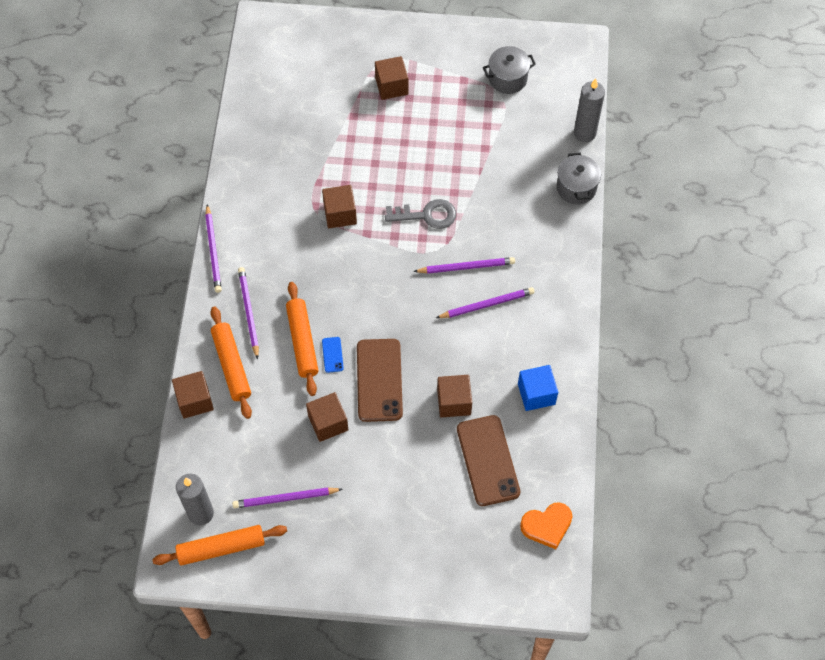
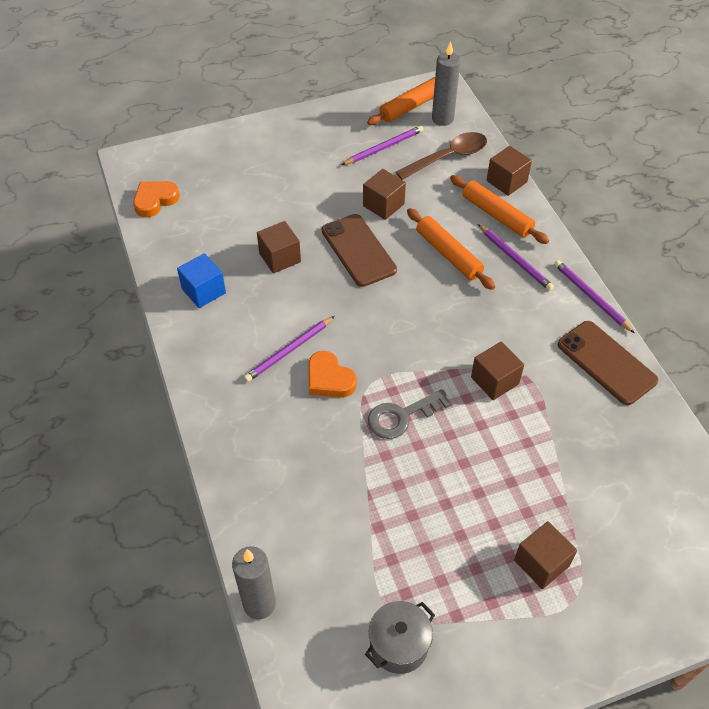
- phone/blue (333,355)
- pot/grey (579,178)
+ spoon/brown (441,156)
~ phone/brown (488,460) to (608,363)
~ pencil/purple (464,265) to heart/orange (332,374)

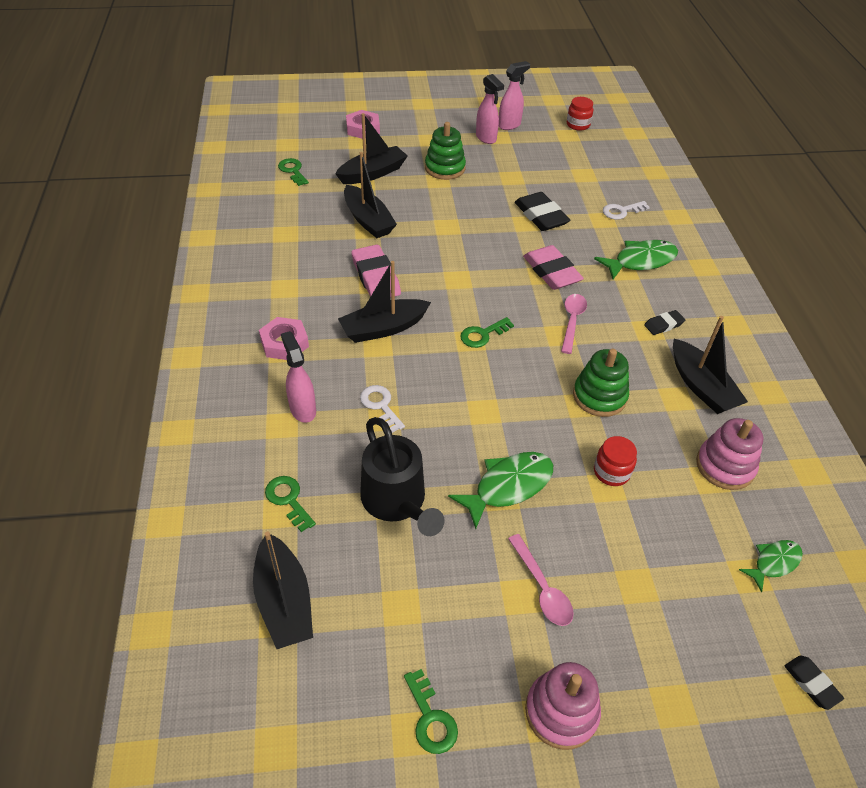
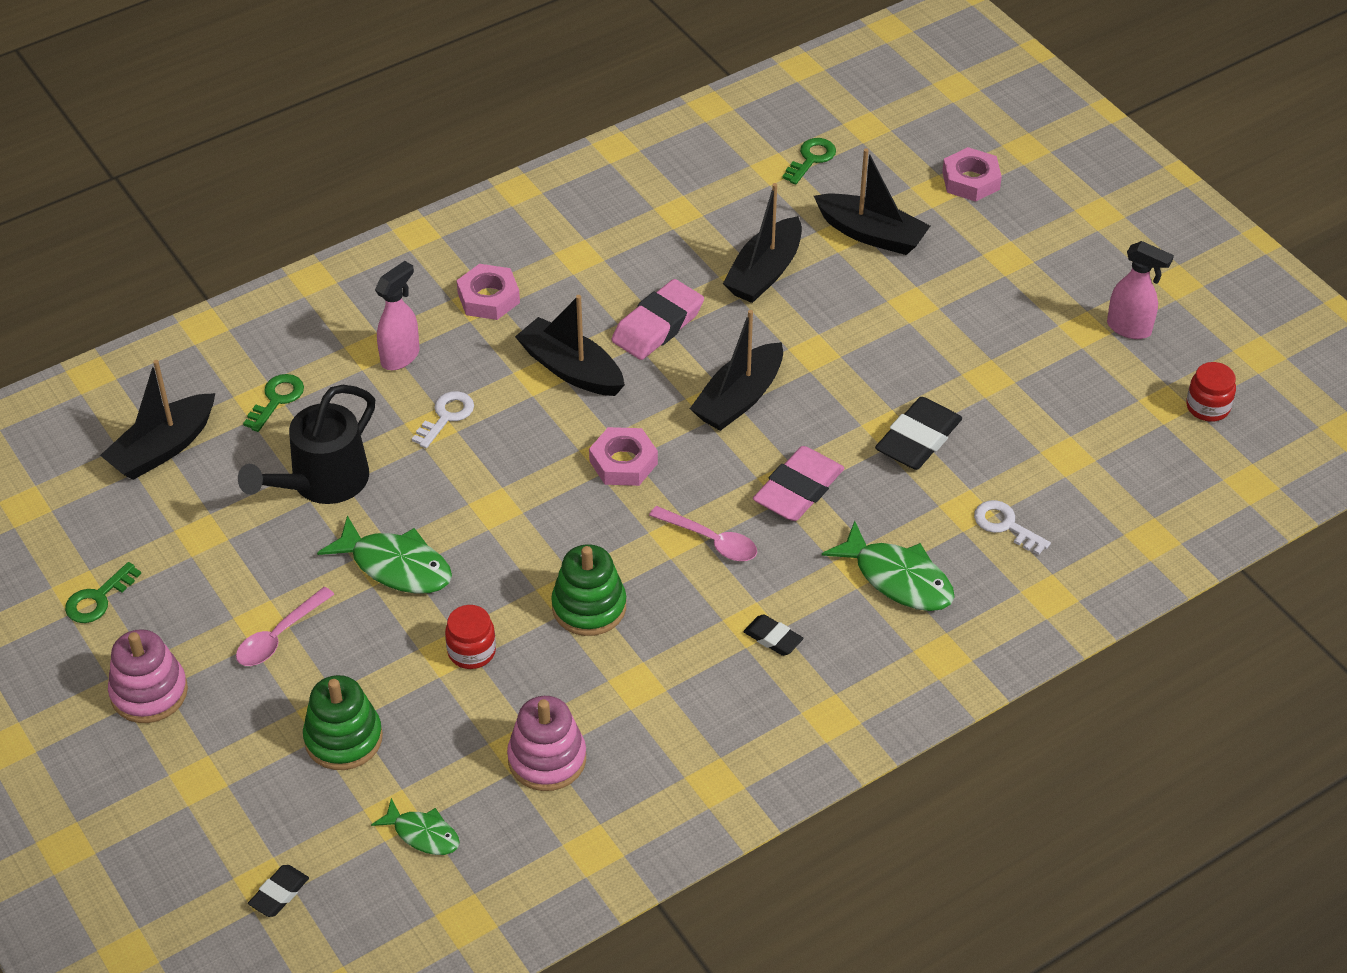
- spray bottle/pink (490,109)
~ stacking toy/green (445,151) to (343,722)
~ boat/black (710,365) to (736,370)
~ key/green (487,332) to nut/pink (623,456)
~ spoon/pink (574,324) = (703,533) 45 degrees clockwise

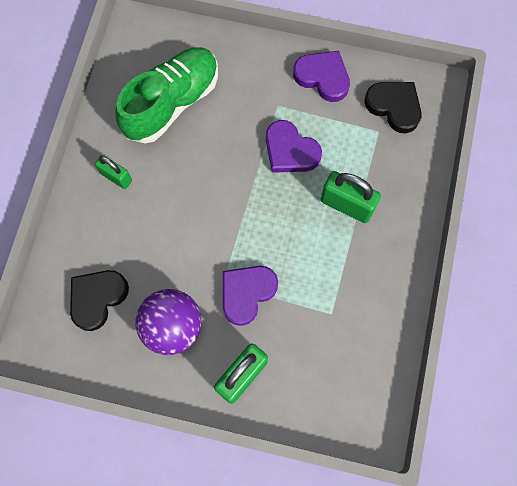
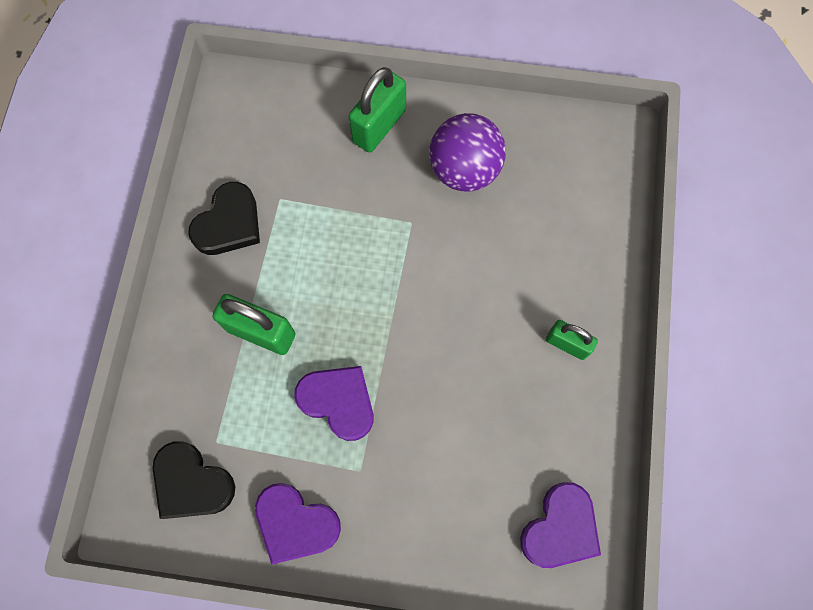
- shoe/green (166,95)
~ heart/black (99,300) to (224,218)
~ heart/purple (250,296) to (560,525)

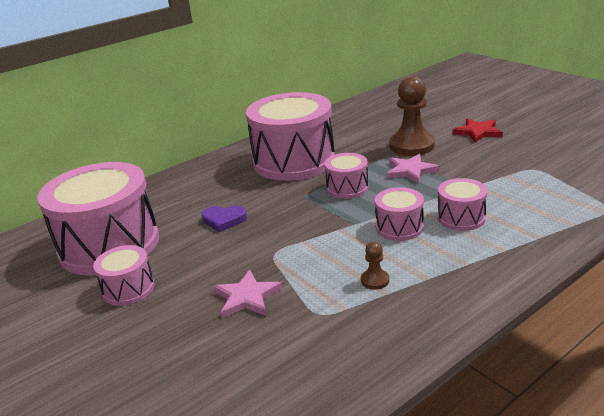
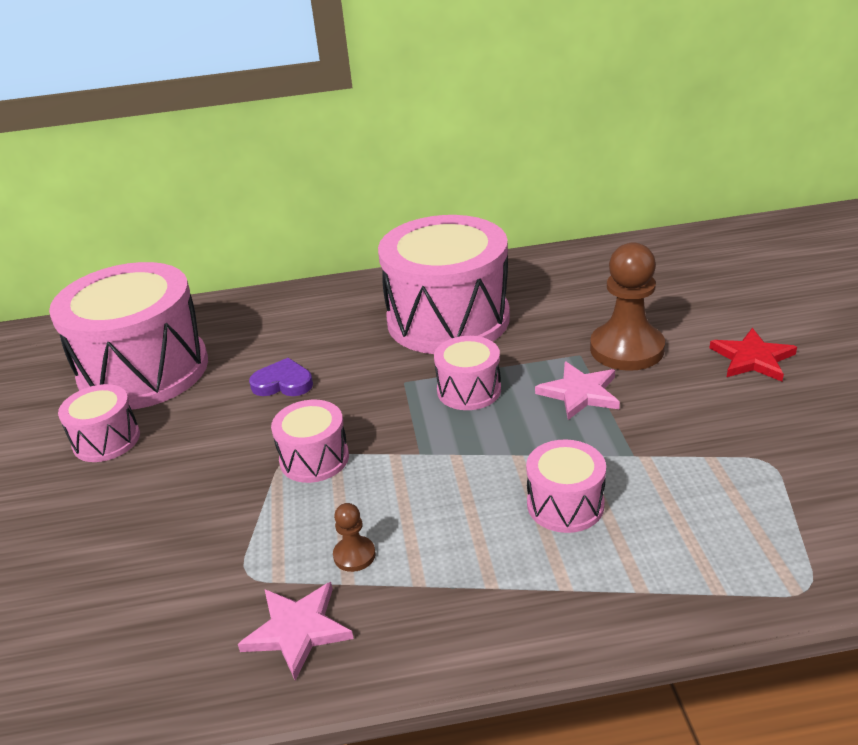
~ star/pink (248,294) to (296,631)
~ drum/pink (399,214) to (310,441)
~ heart/purple (224,219) = (281,377) 150 degrees clockwise

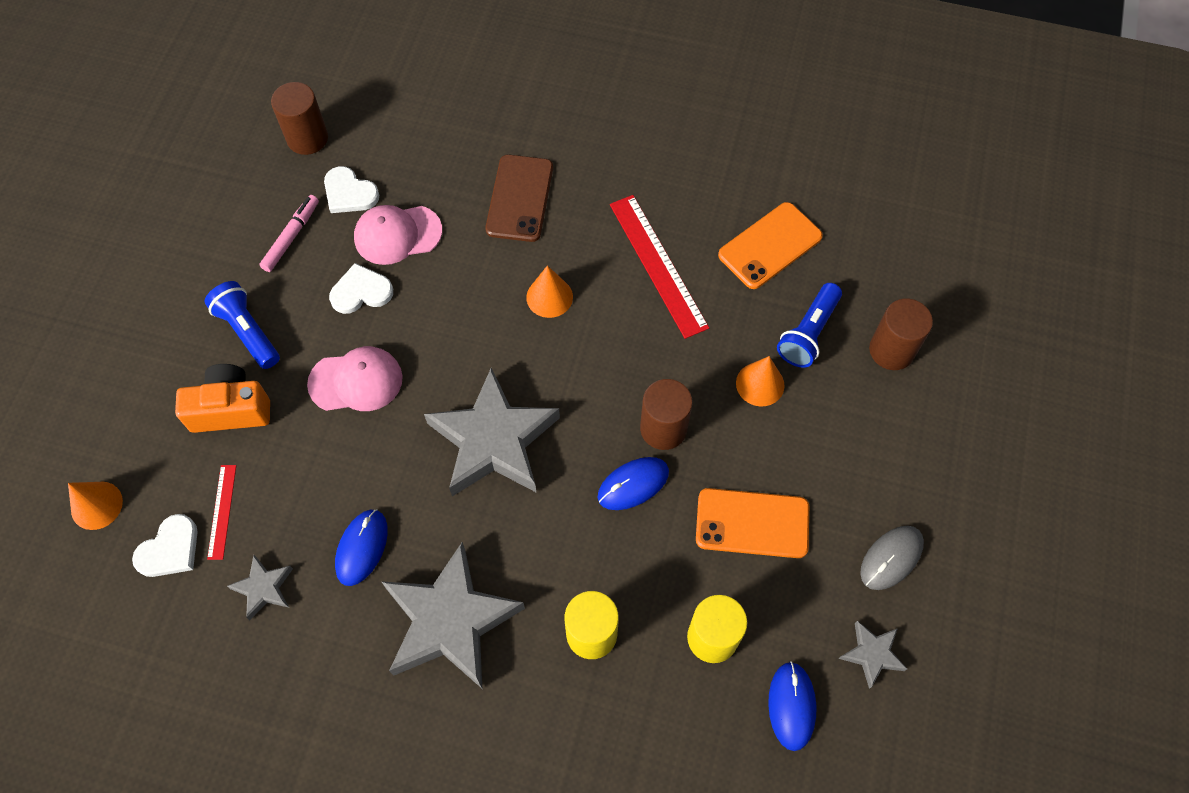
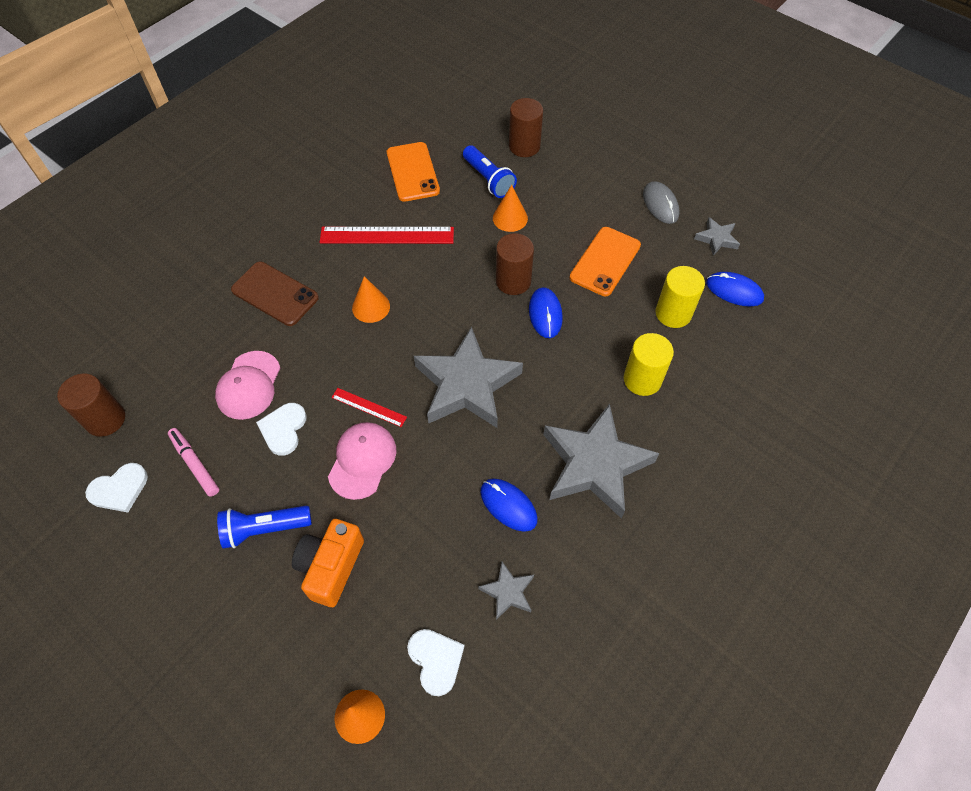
~ ruler/red (221,512) to (369,407)
~ heart/white (351,189) to (116,487)

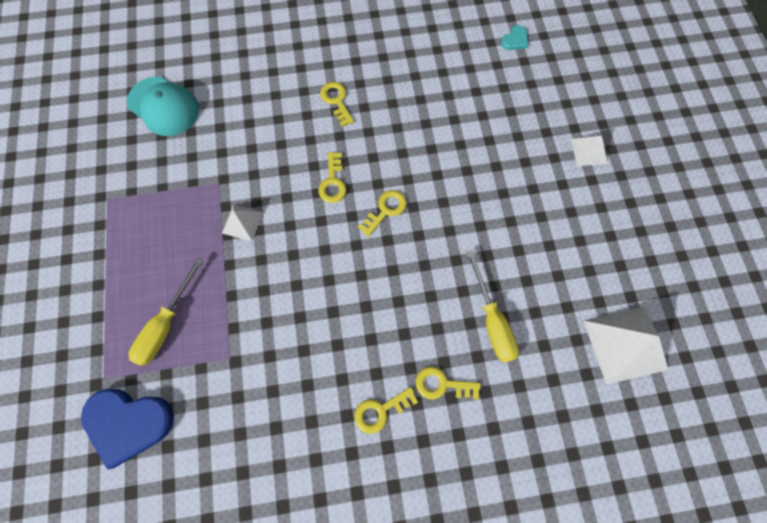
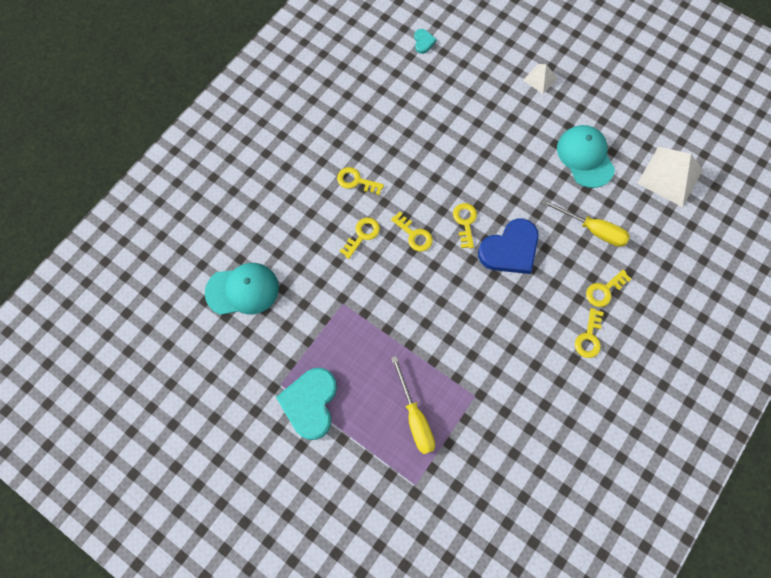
- pyramid/white (242,223)
+ heart/turquoise (306,404)
+ key/yellow (359,238)
+ cap/turquoise (586,156)
~ heart/blue (127,429) to (508,246)

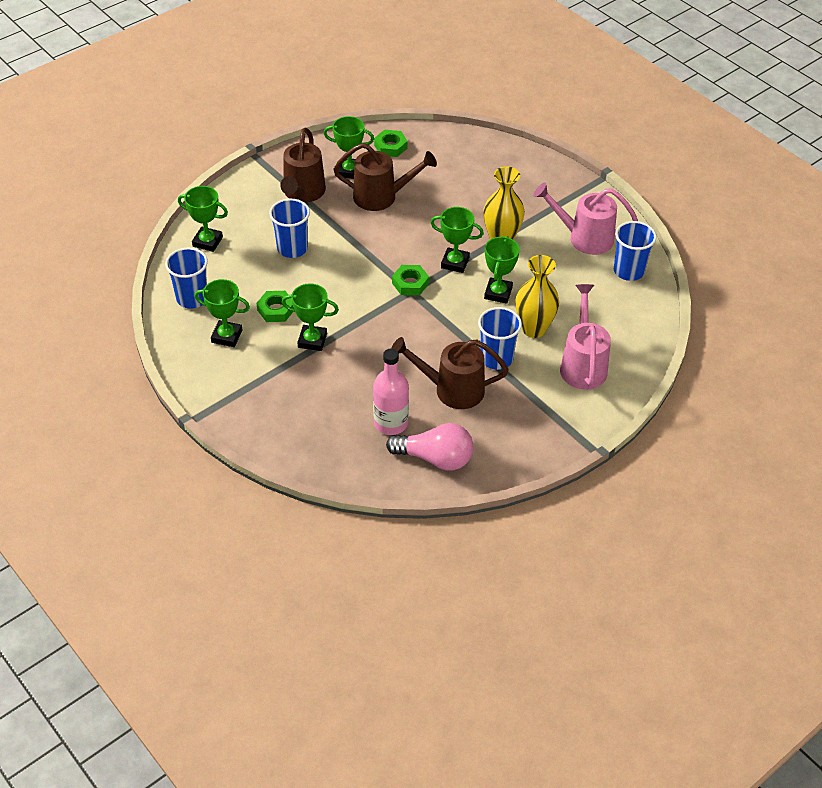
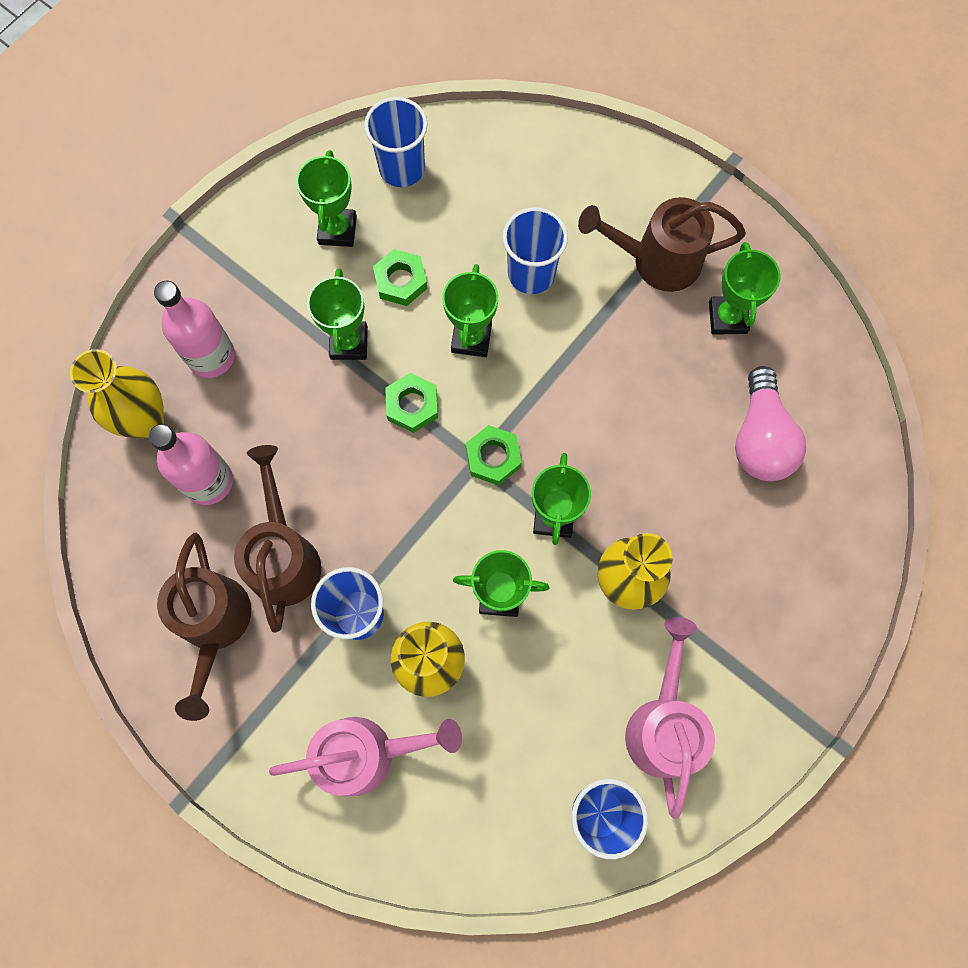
+ vase/yellow (117,393)
+ bottle/pink (194,329)
~ trophy/green (203,219) to (470,310)
~ watering can/brown (385,177) to (204,627)
~ nut/green (391,143) to (411,403)
~ light bulb/pink (430,447) to (770,423)

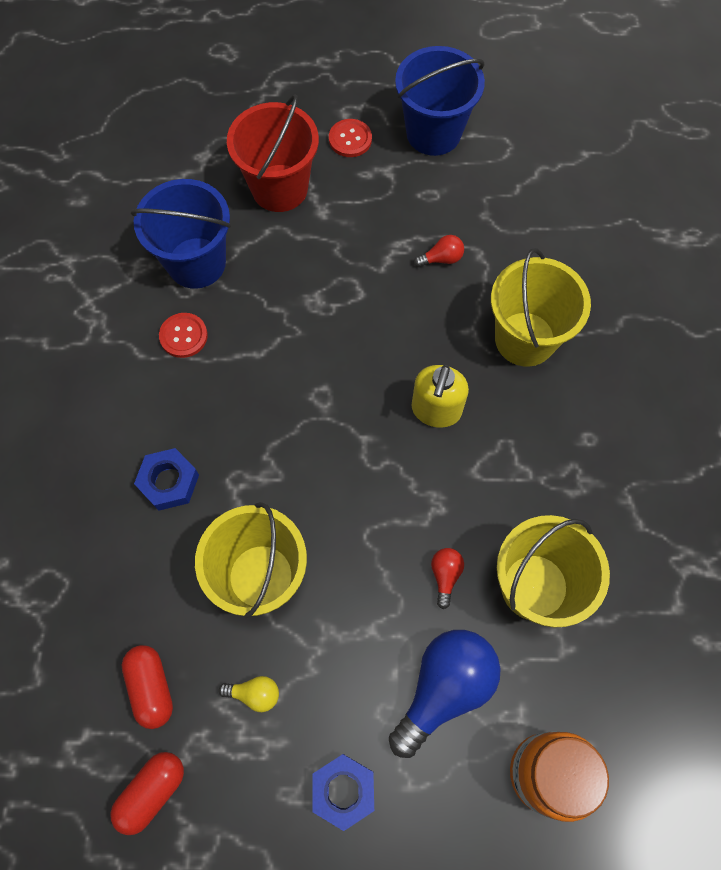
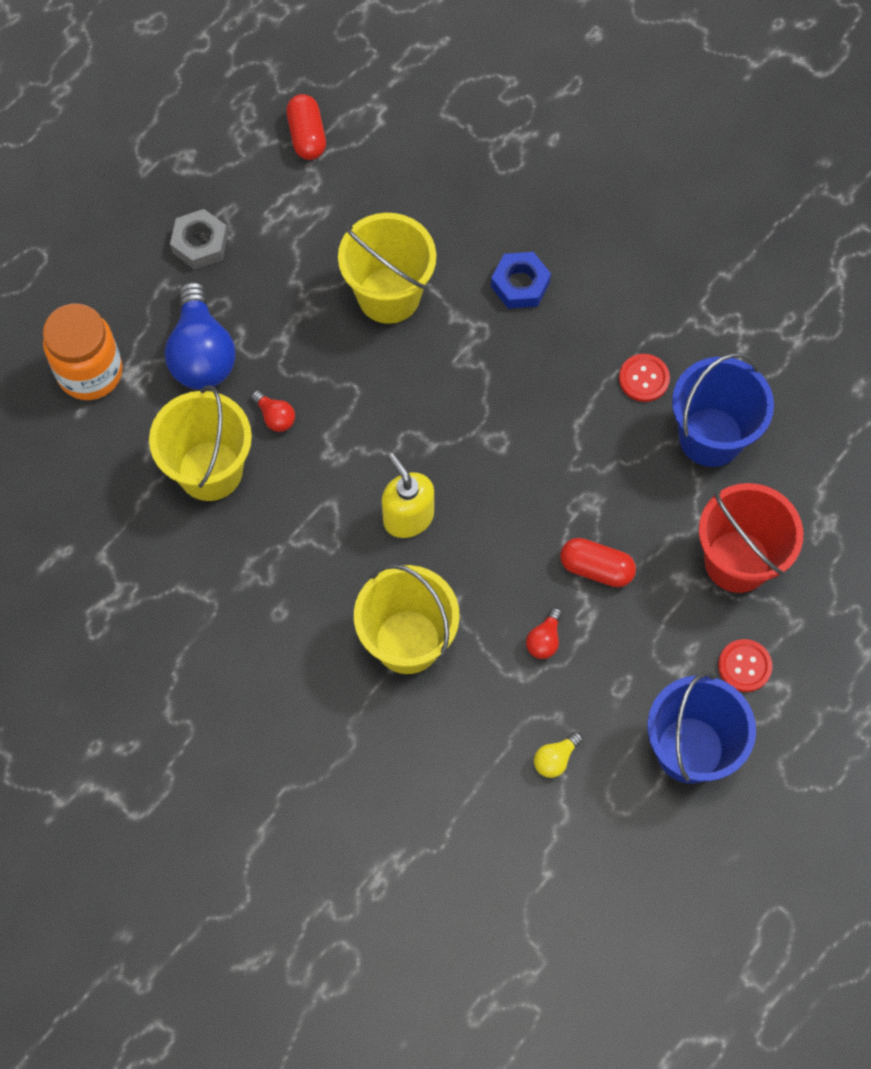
~ capsule/red (147,687) to (598,562)
~ light bulb/yellow (249,694) to (558,755)
~ nut/blue (343,792) to nut/grey (199,239)

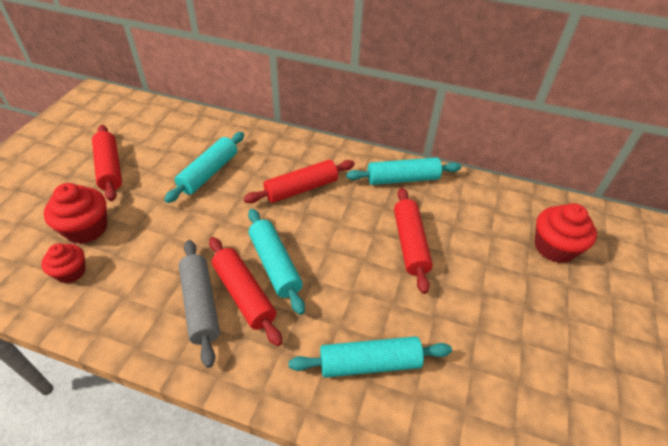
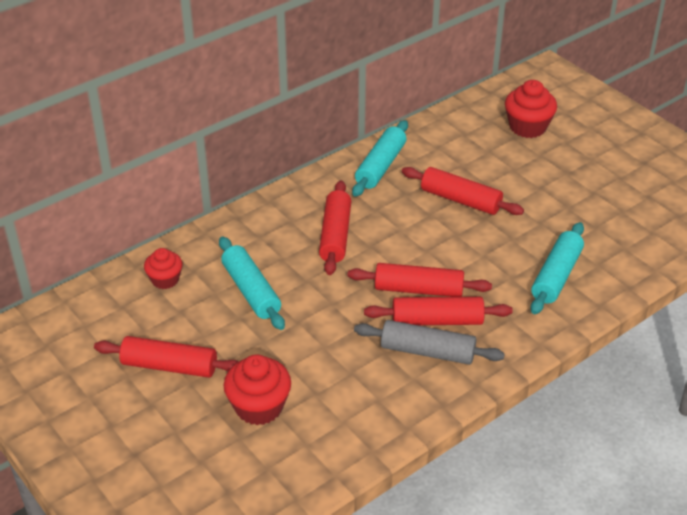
~ cupcake/red (63,263) to (163,268)
~ rolling pin/turquoise (276,262) to rolling pin/red (420,280)

